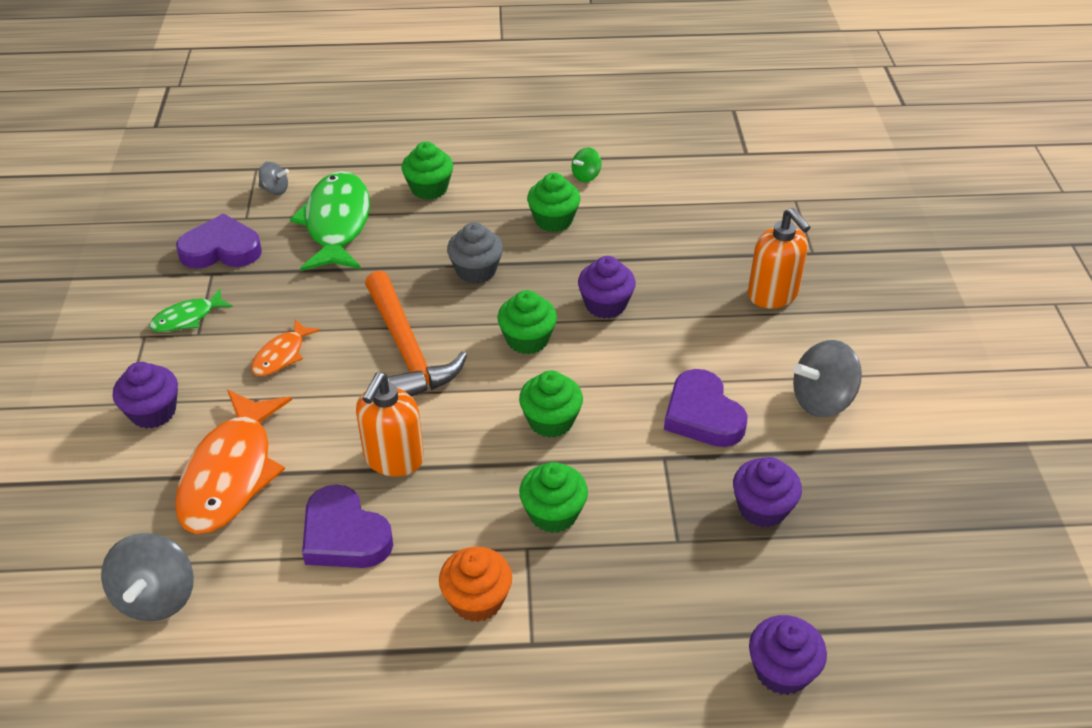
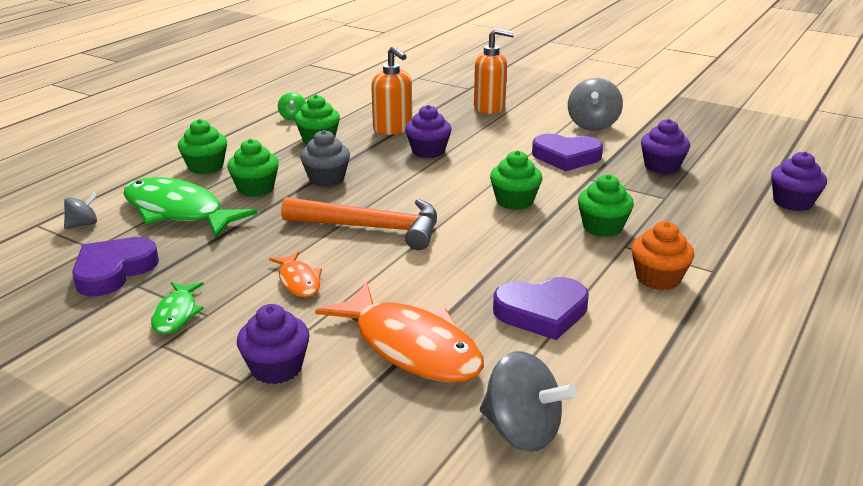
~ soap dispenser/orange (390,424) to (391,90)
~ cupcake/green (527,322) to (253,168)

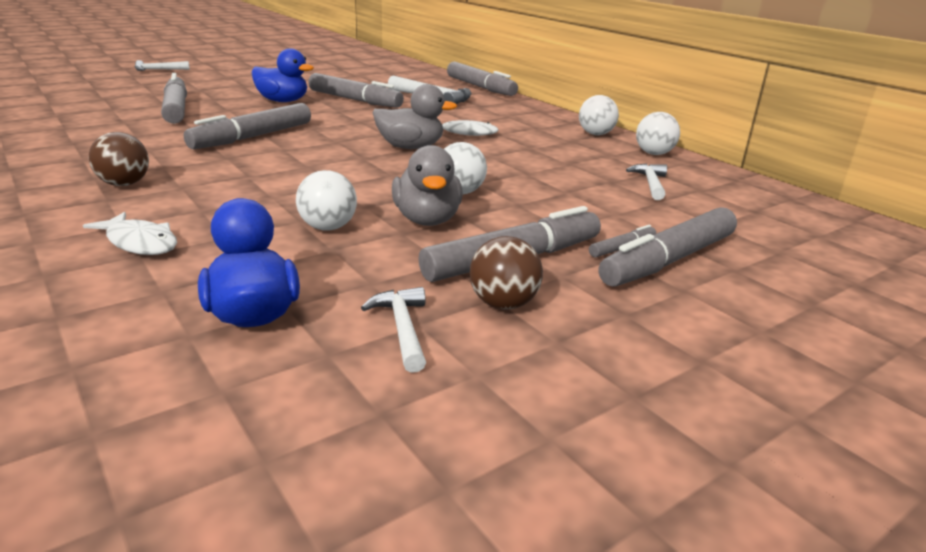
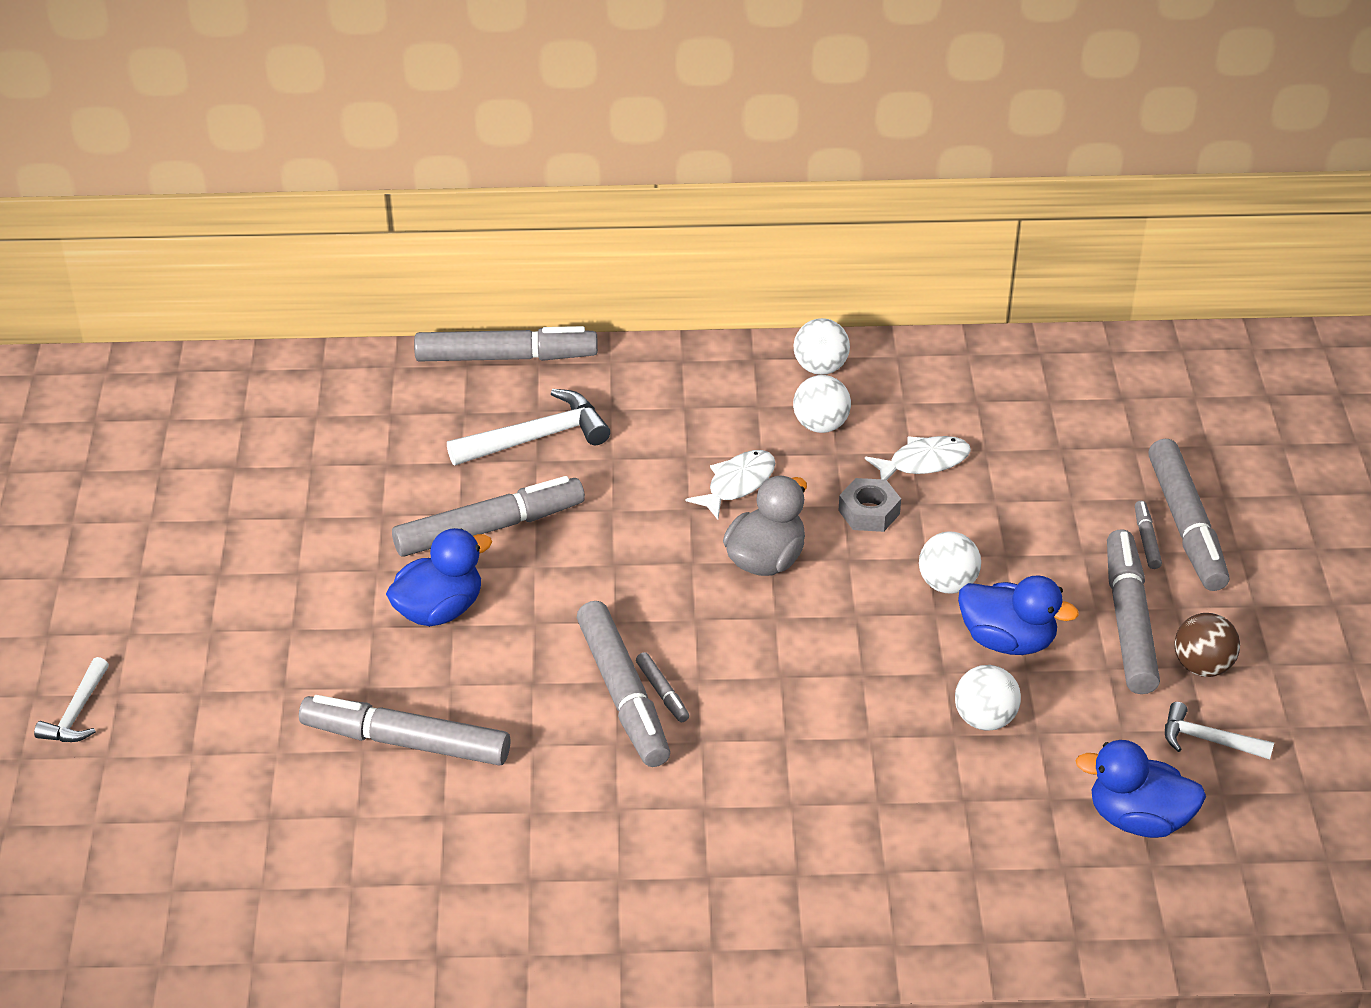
- ball/brown (119,159)
- hammer/white (646,182)
+ marker/grey (662,687)
+ nut/grey (870,505)
~ fish/white (130,233) to (918,458)
~ ball/white (658,133) to (822,404)
~ duck/grey (427,185) to duck/blue (1018,615)

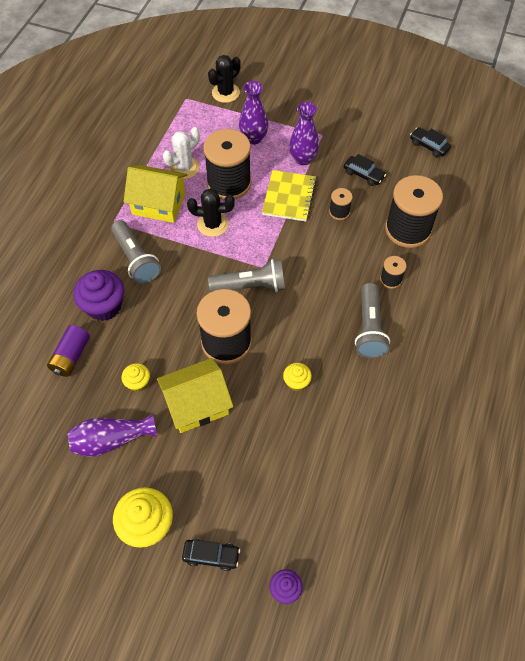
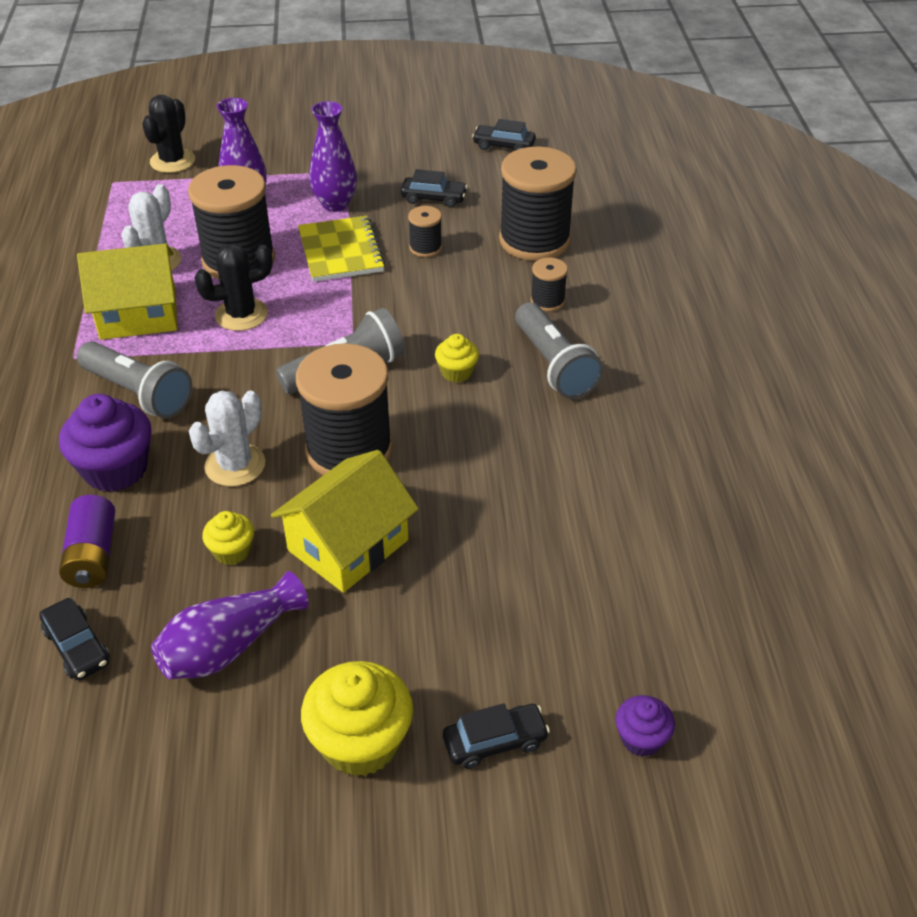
+ car/black (75,639)
+ cactus/white (227,439)
~ cupcake/yellow (297,377) to (457,358)

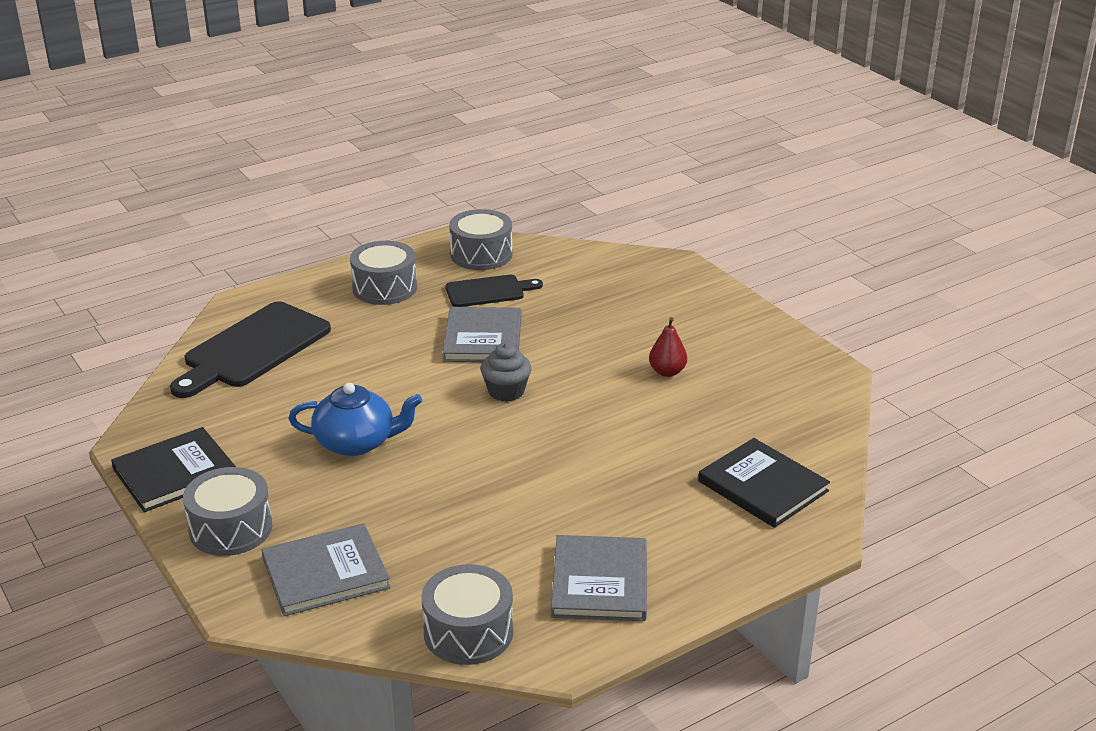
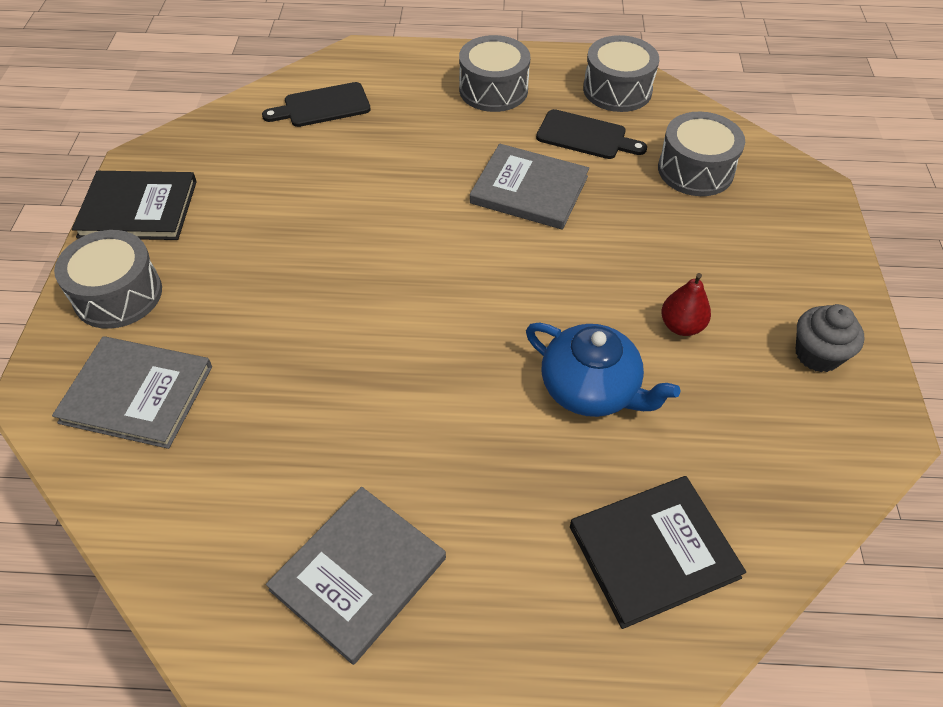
~ teapot/blue (355,419) to (603,370)
~ drum/grey (467,614) to (701,154)
~ cupcake/grey (506,372) to (830,338)
~ book/grey (482,334) = (529,187) 75 degrees clockwise
~ book/black (764,483) = (658,552) 75 degrees clockwise
~ cutting board/black (250,350) = (316,104) x0.57

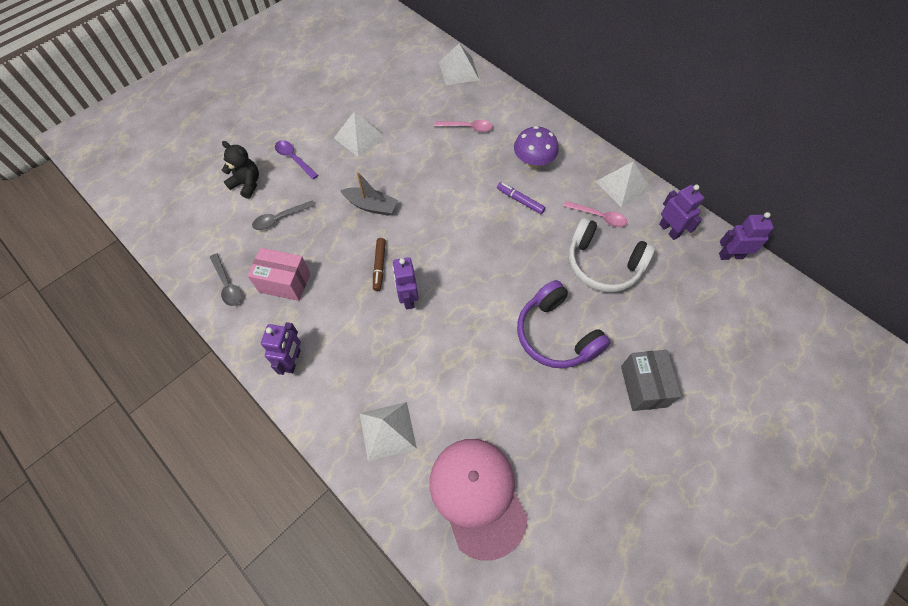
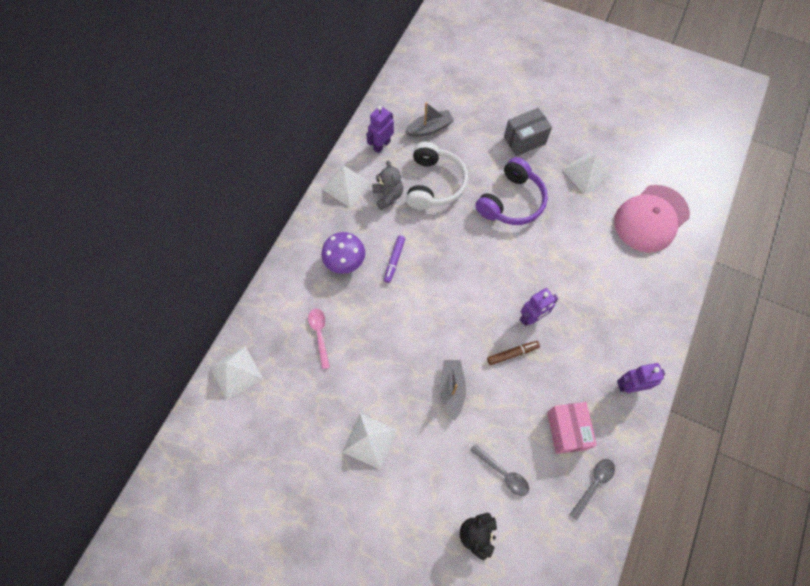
- spoon/purple (296,159)
- robot/purple (746,236)
+ boat/grey (429,119)
~ pyramid/white (388,431) to (586,174)
~ spoon/pink (595,214) to teddy bear/grey (387,185)

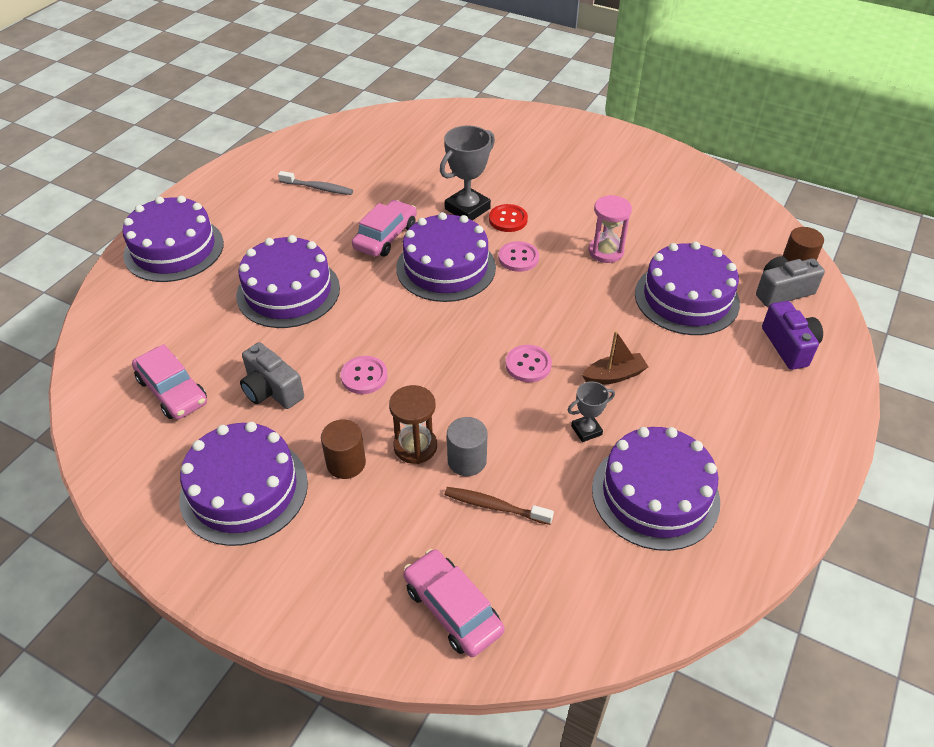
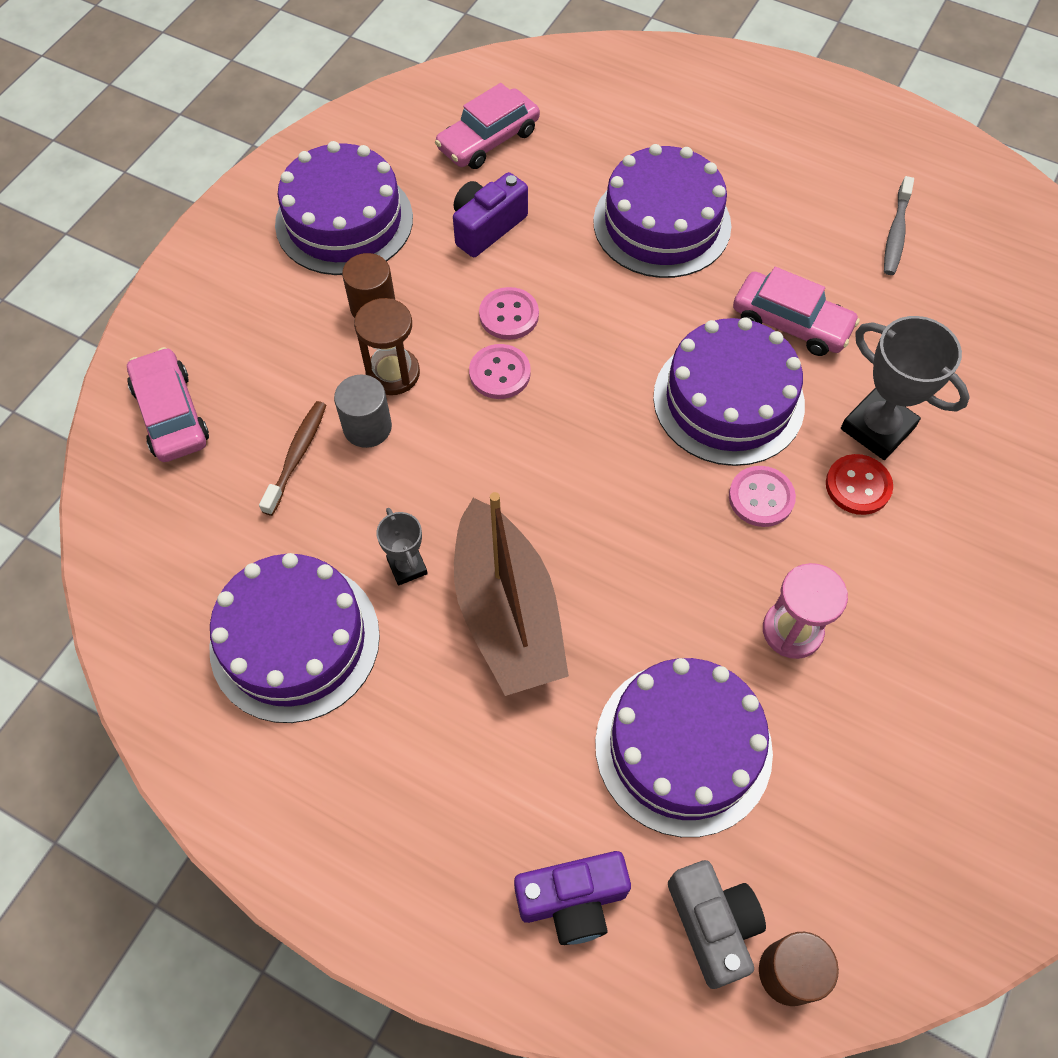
- cake/purple (173,239)
~ button/pink (529,363) to (500,371)
~ camera/grey (272,375) to camera/purple (490,214)
~ car/pink (453,603) = (168,404) 75 degrees counterclockwise
~ boat/brown (615,357) = (511,594) x2.10

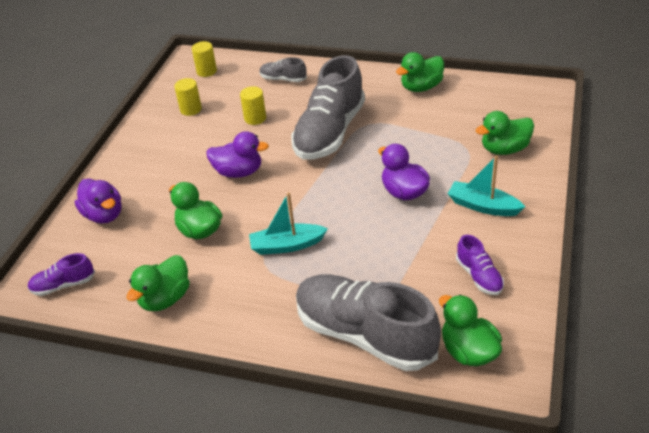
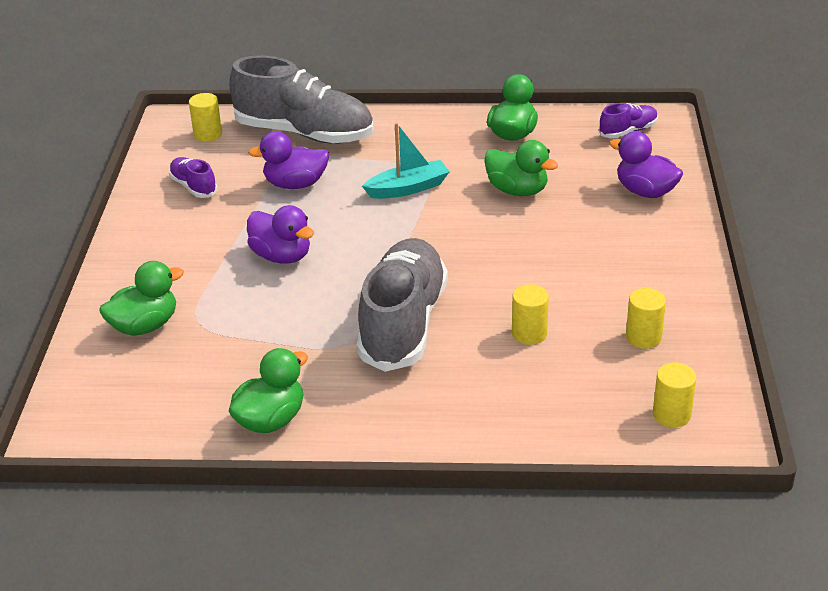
- shoe/grey (283,69)
- boat/turquoise (486,186)
~ duck/purple (237,154) to (288,160)
~ duck/green (470,330) to cylinder/yellow (205,117)

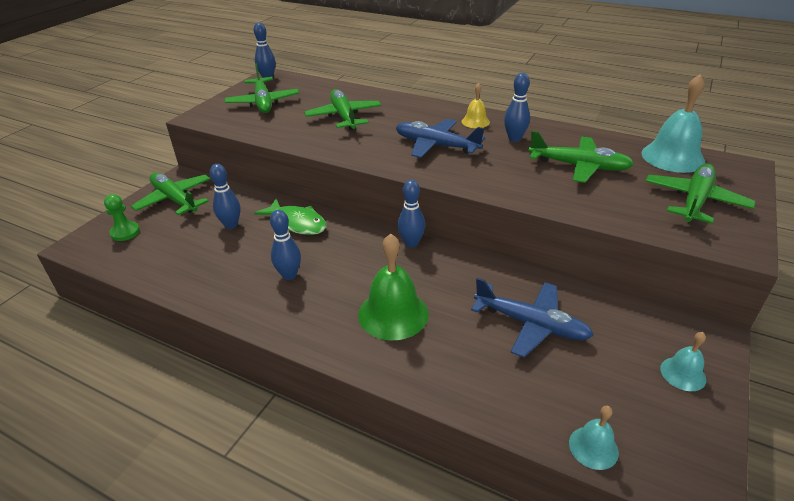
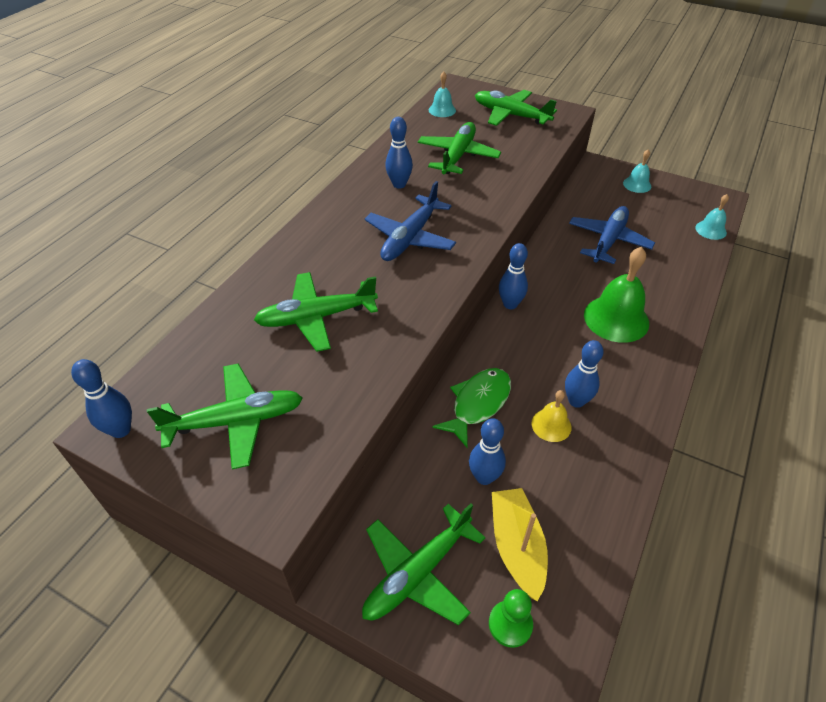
+ boat/yellow (520,544)
~ bell/yellow (476,105) to (551,416)
~ bell/turquoise (673,123) = (442,94) x0.54

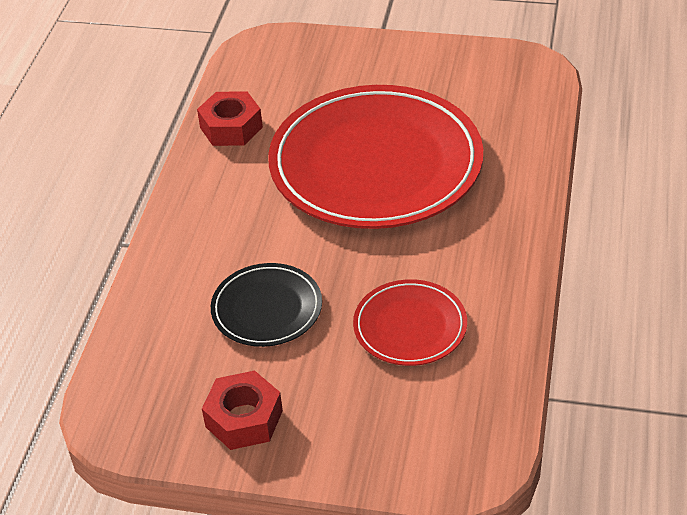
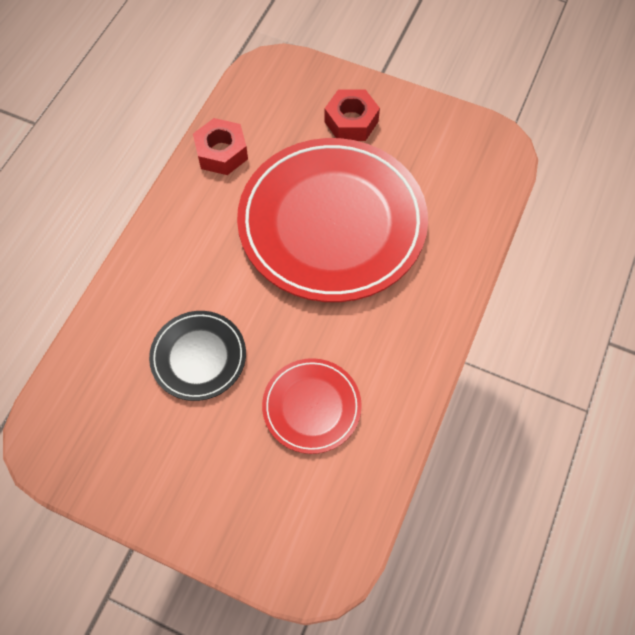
~ nut/red (242,410) to (352,115)

